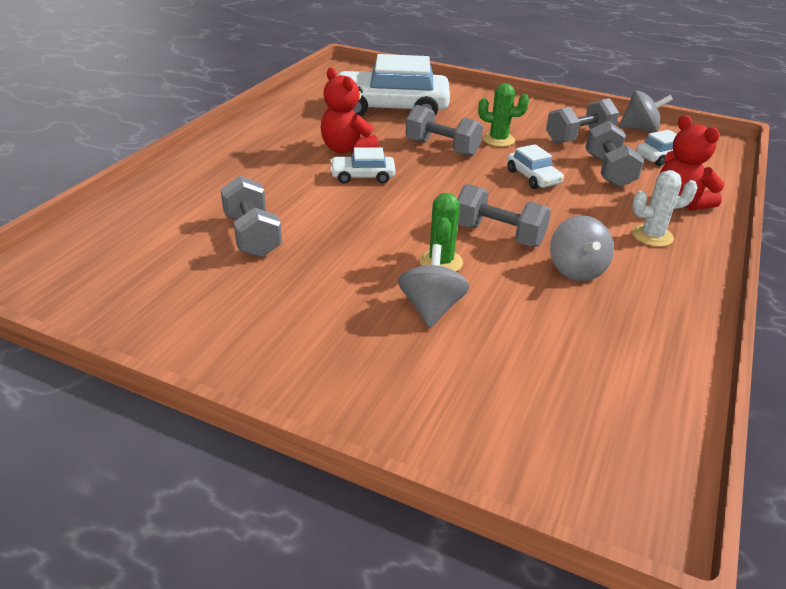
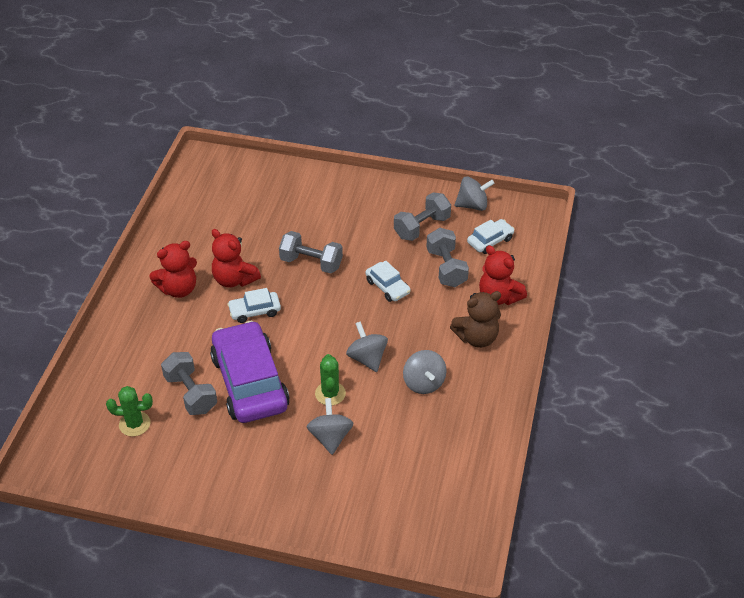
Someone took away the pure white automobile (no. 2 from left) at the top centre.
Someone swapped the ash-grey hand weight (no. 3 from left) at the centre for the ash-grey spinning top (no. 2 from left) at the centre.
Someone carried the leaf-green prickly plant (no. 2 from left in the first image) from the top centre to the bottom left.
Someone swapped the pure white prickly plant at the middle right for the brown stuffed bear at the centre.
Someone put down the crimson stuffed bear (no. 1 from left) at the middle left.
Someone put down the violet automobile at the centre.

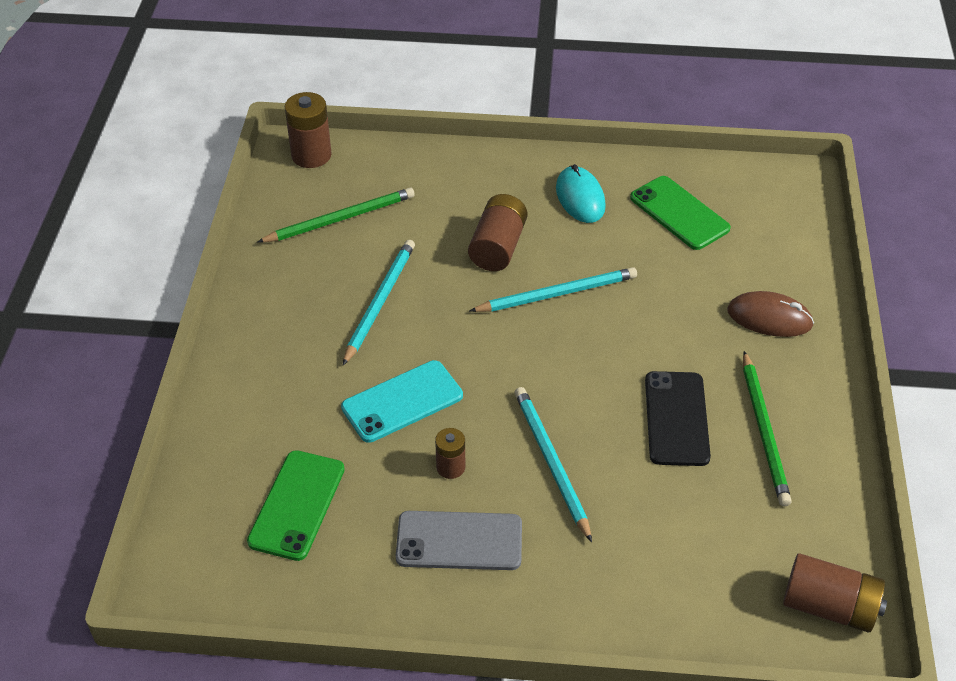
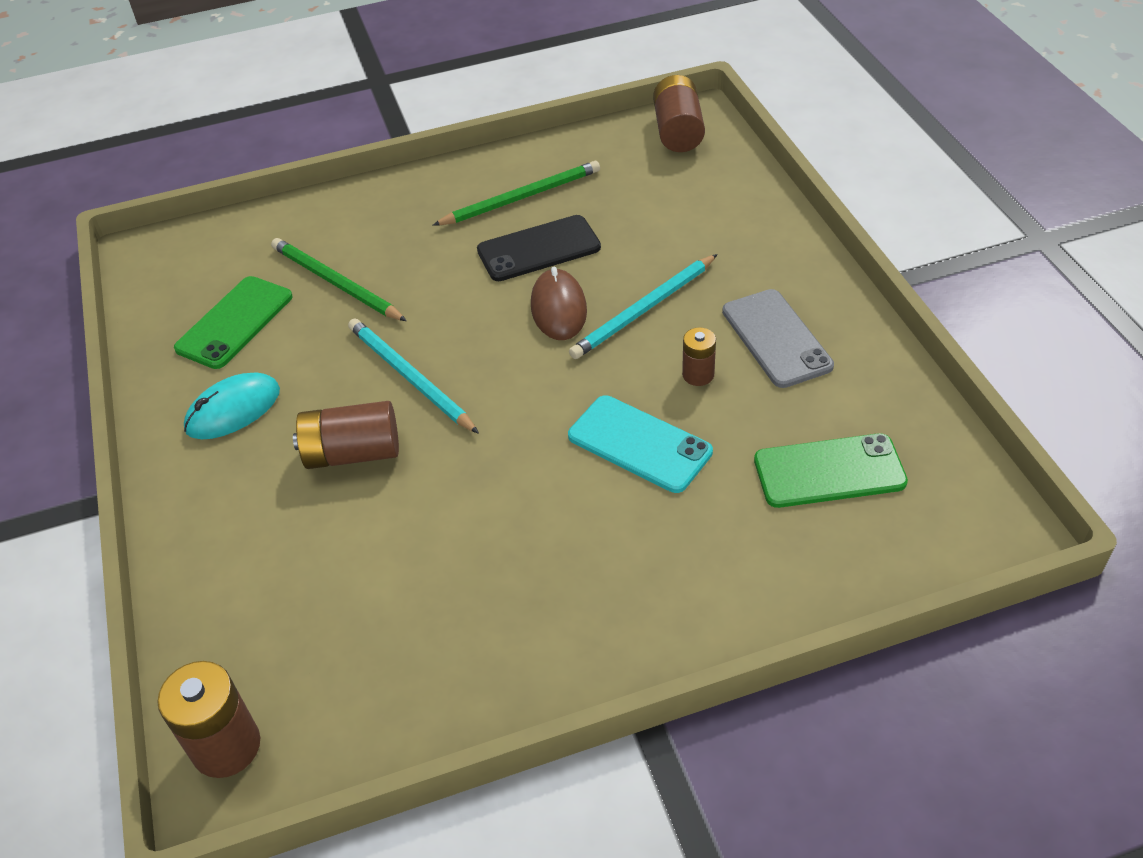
Someone carried the leaf-green pencil (no. 1 from left) from the top centre to the top left.
Someone took away the turquoise pencil (no. 1 from left) at the centre.
Someone carried the brown PC mouse from the middle right to the centre.

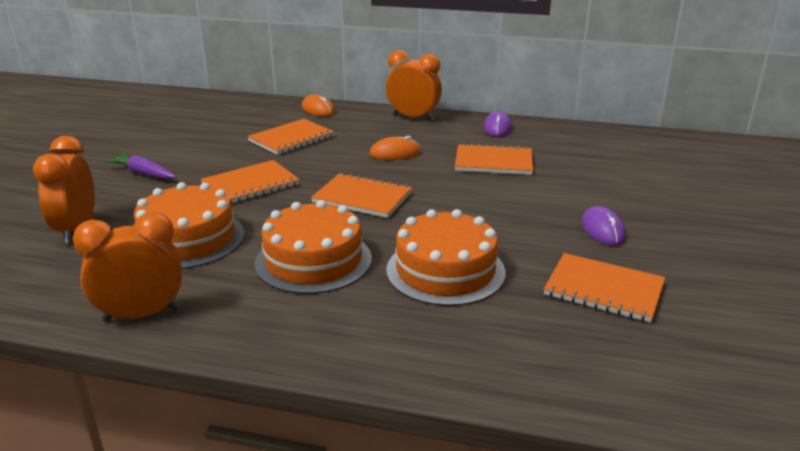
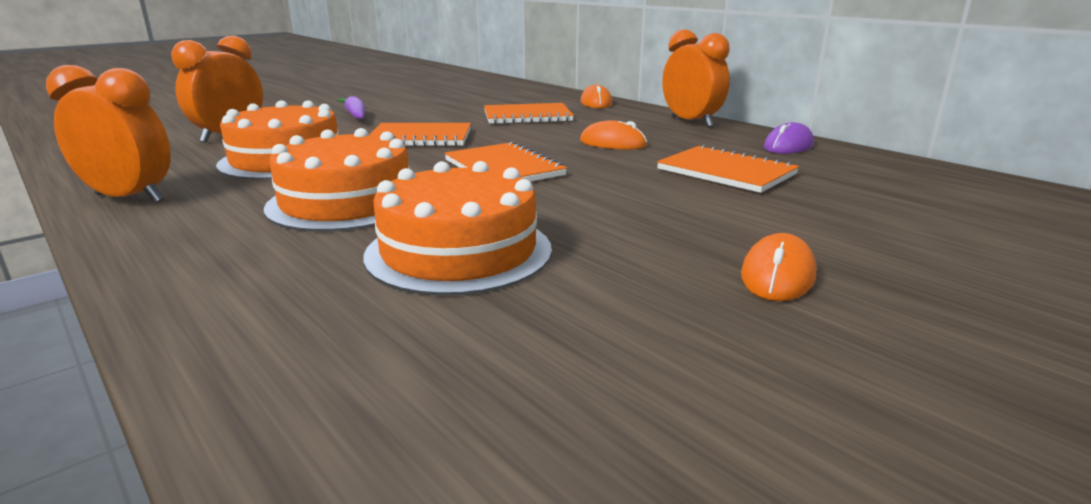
Someone took away the orange-coloured notepad (no. 5 from left) at the middle right.
Someone repainted the violet PC mouse (no. 2 from left) at the middle right, which became the orange-coloured PC mouse (no. 3 from left) at the middle right.

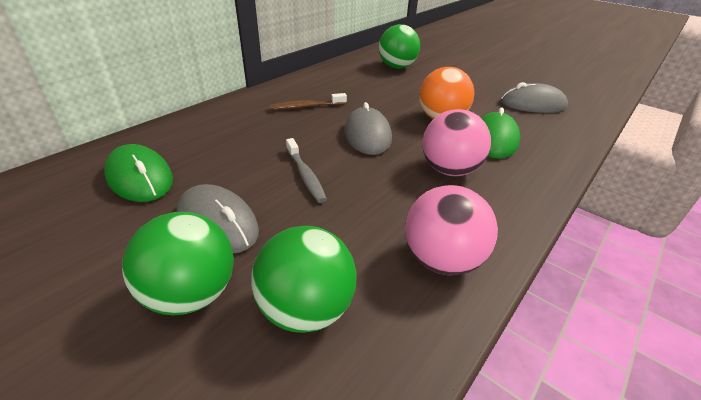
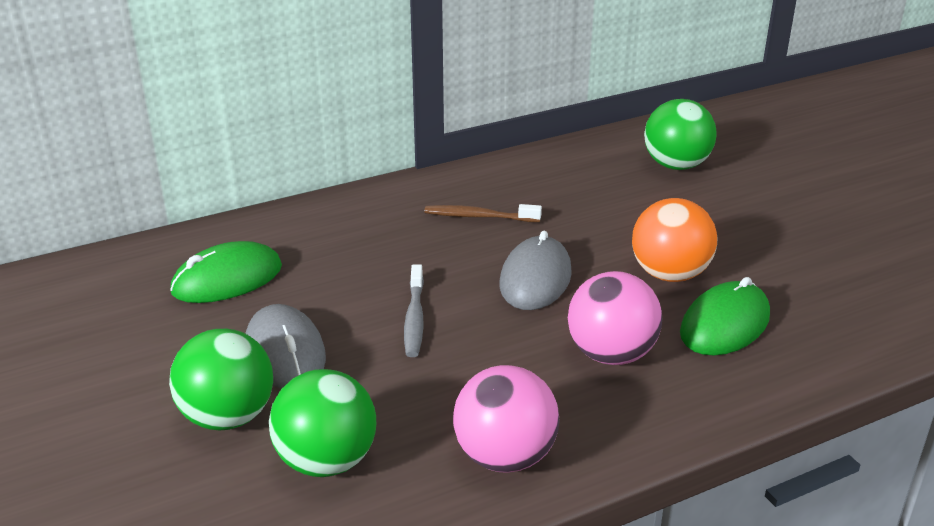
Someone rotated the leaf-green PC mouse (no. 1 from left) at the middle left by 75 degrees clockwise.
Someone took away the ash-grey PC mouse (no. 3 from left) at the top right.

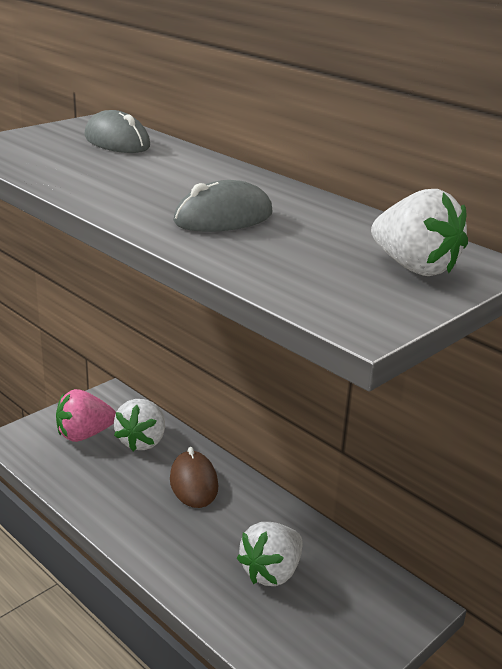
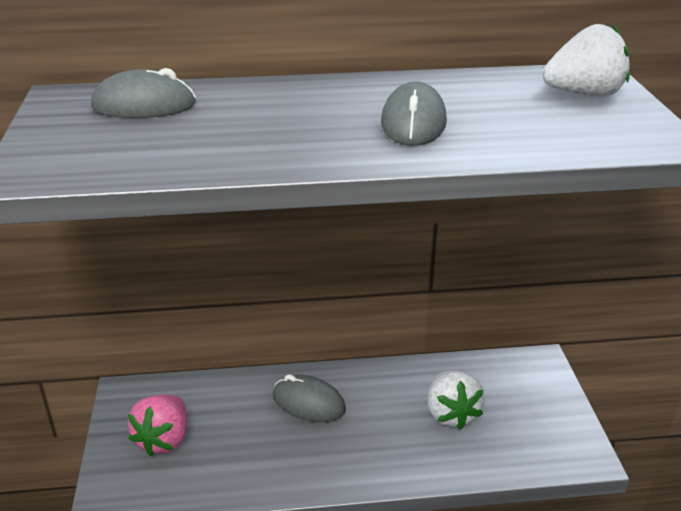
Someone took away the pure white strawberry (no. 1 from left) at the middle left.
Someone repainted the brown PC mouse at the bottom centre, which became the ash-grey PC mouse (no. 2 from left) at the bottom centre.

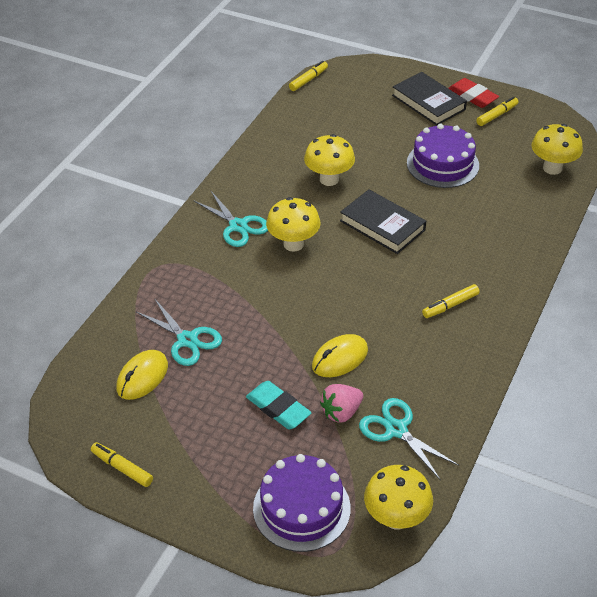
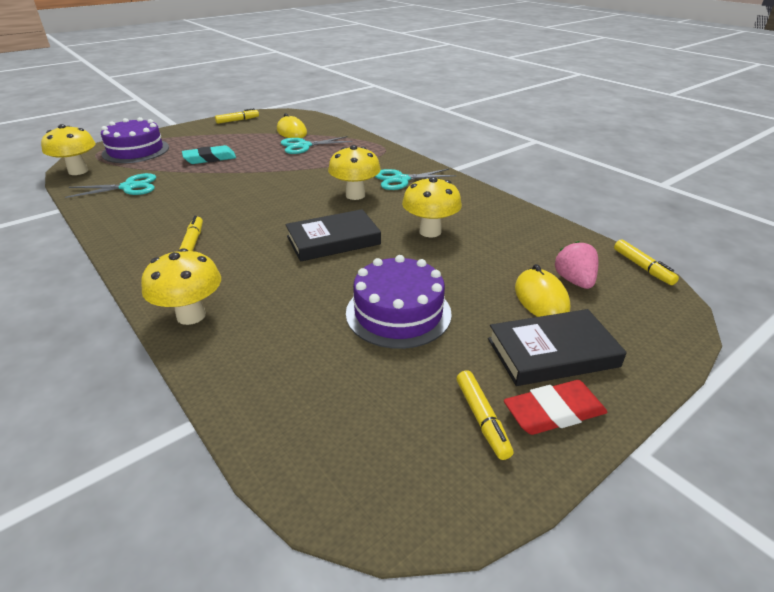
Someone carried the golden PC mouse (no. 2 from left) from the centre to the middle right.
Someone carried the pink strawberry from the bottom centre to the middle right.
Someone carried the golden mushroom (no. 4 from left in the first image) from the top right to the middle left.

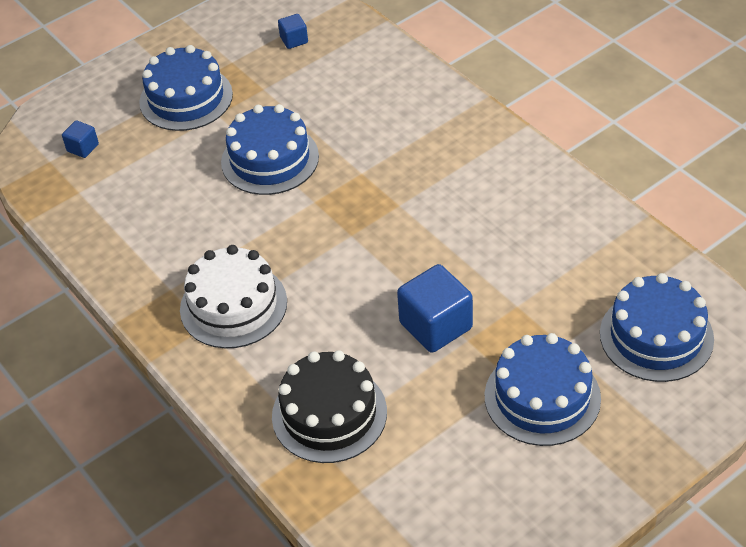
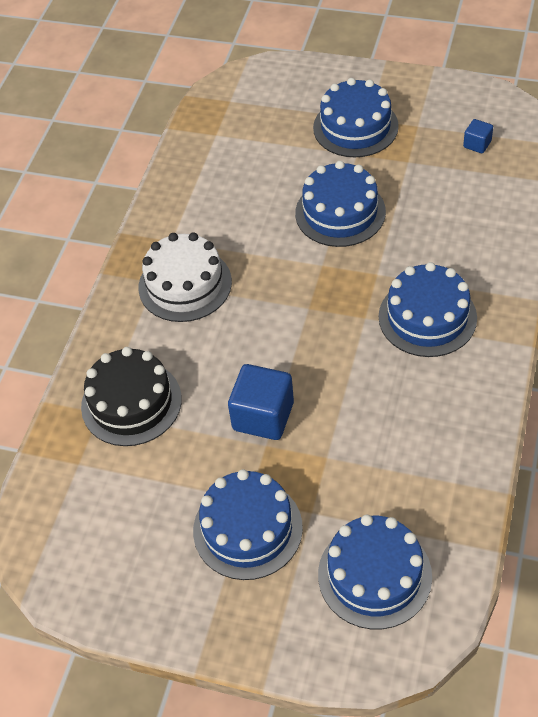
Someone took away the cobalt cube (no. 1 from left) at the top left.
Someone put down the cobalt gateau (no. 5 from left) at the middle right.

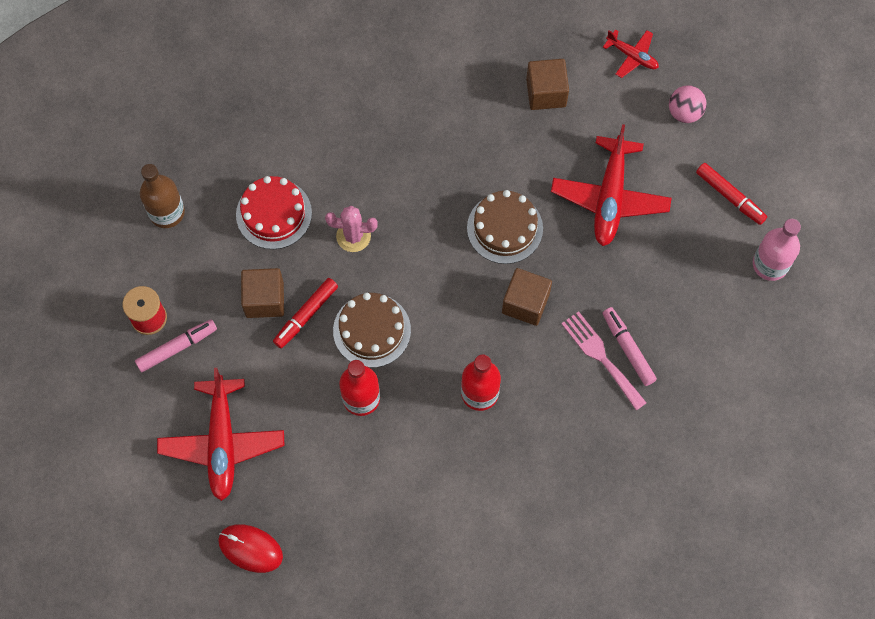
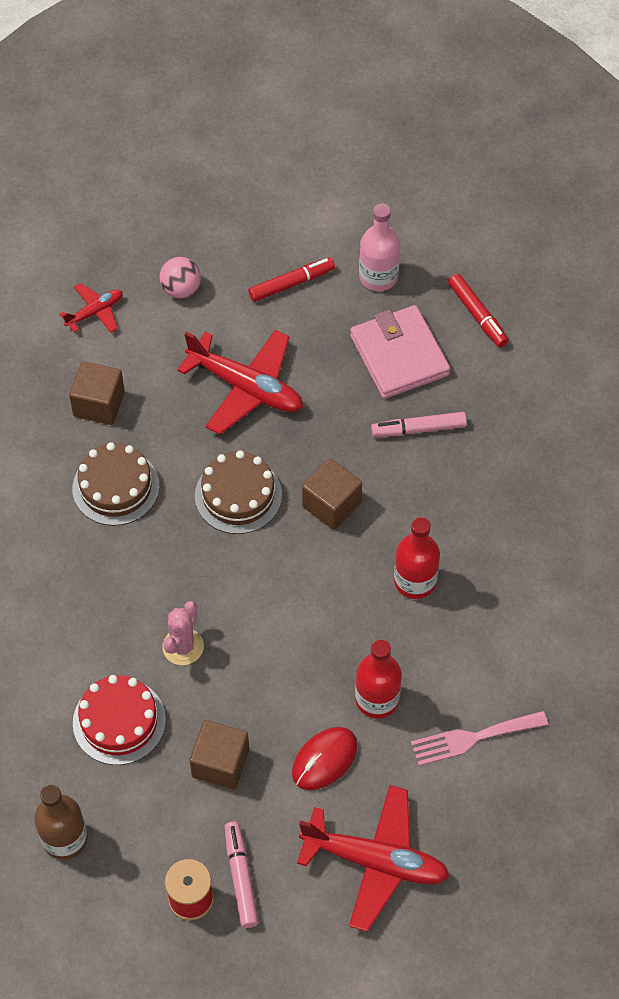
Someone carried the crimson PC mouse from the bottom left to the bottom centre.
Someone carried the crimson marker pen (no. 1 from left in the first image) from the centre to the top right.
Someone carried the brown gateau (no. 1 from left) from the centre to the middle left.
Someone carried the pink fork from the middle right to the bottom right.
Someone put down the pink wallet at the centre.

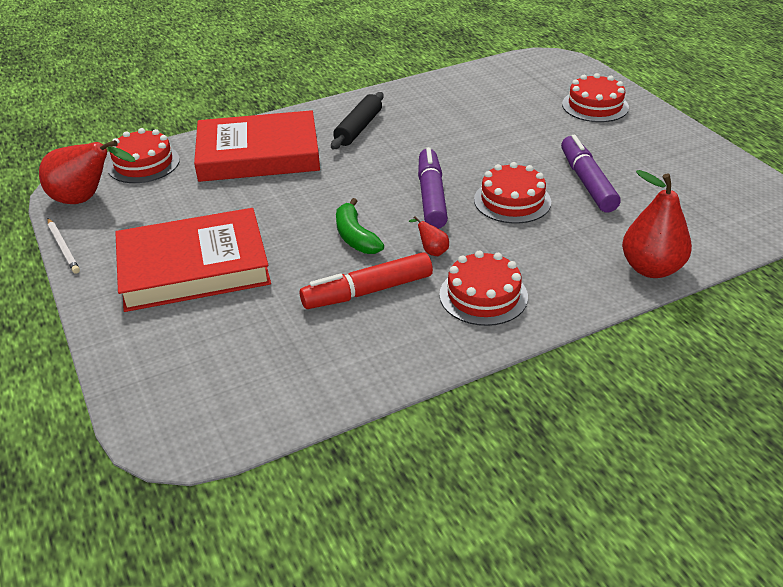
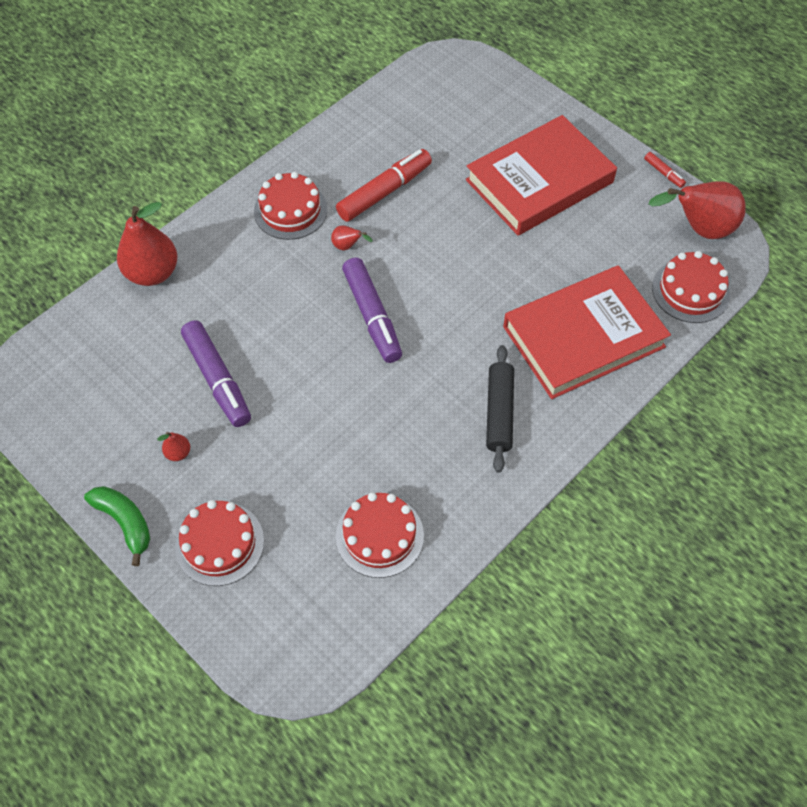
Someone swapped the pure white pencil at the middle left for the crimson marker pen (no. 2 from left) at the top right.
Someone carried the leaf-green toy banana from the centre to the middle left.
Someone carried the crimson gateau (no. 3 from left) from the top centre to the centre.
Someone put down the crimson pear (no. 2 from left) at the middle left.

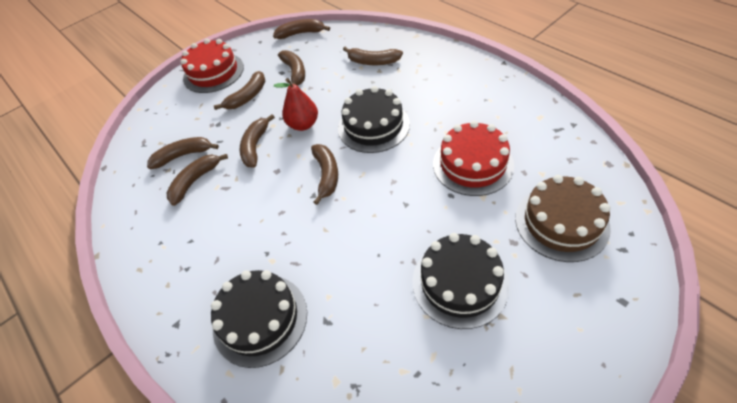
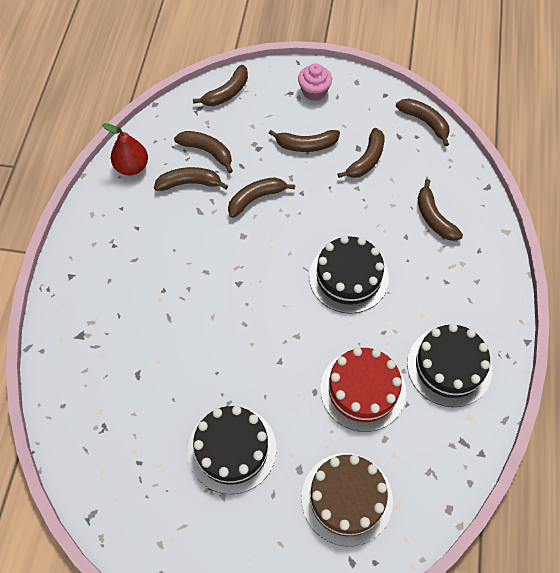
Someone swapped the crimson gateau (no. 1 from left) at the top left for the pink cupcake at the top centre.
Someone carried the jet-black gateau (no. 1 from left in the first image) from the bottom centre to the middle right.
Someone carried the crimson pear from the top centre to the top left.
Someone carried the brown toy banana (no. 7 from left in the first image) from the centre to the top centre.

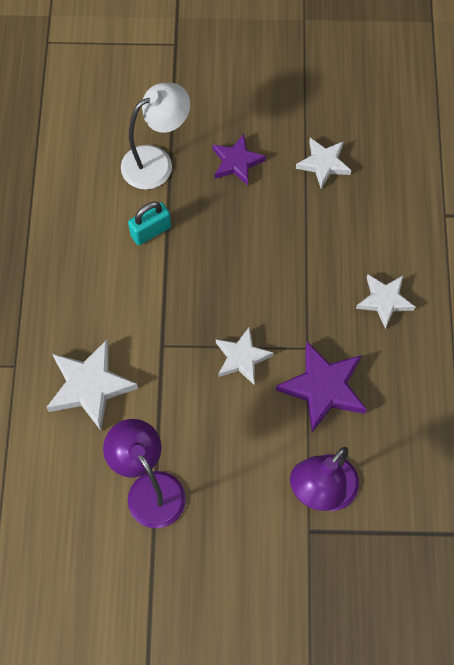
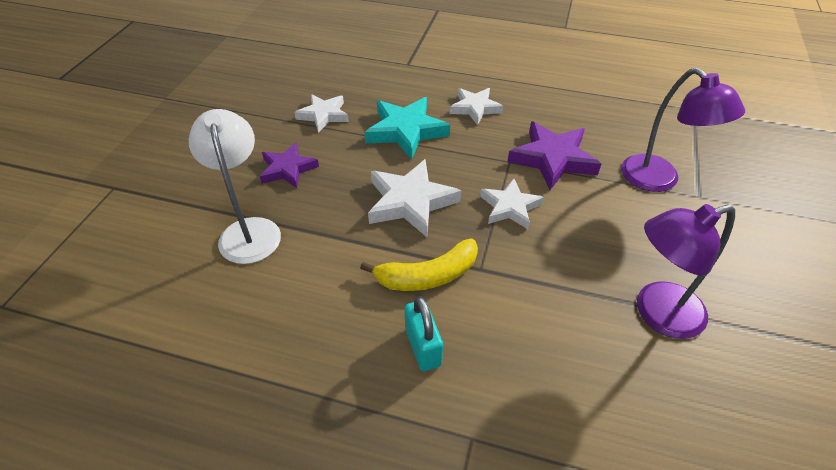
Someone carried the pure white five-pointed star (no. 1 from left in the first image) from the middle left to the centre.
Someone carried the turquoise small lock from the middle left to the bottom centre.
Someone put down the golden toy banana at the centre.
Someone put down the turquoise five-pointed star at the top centre.

